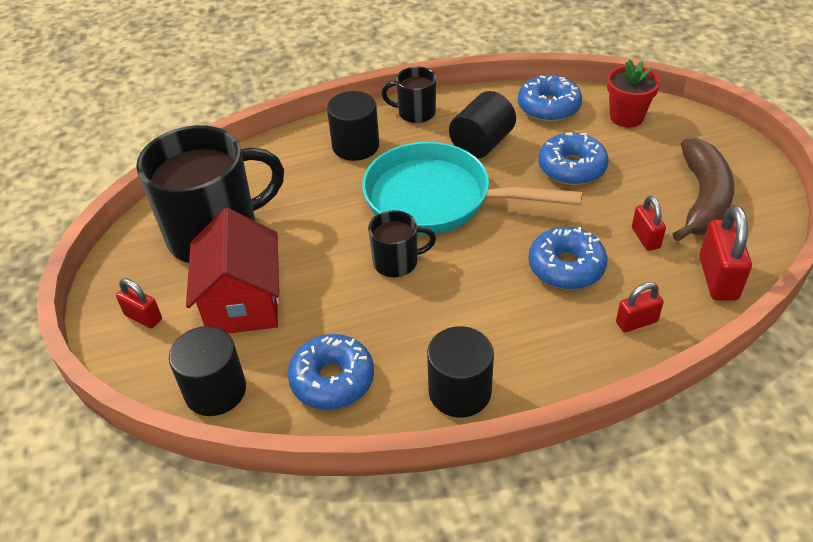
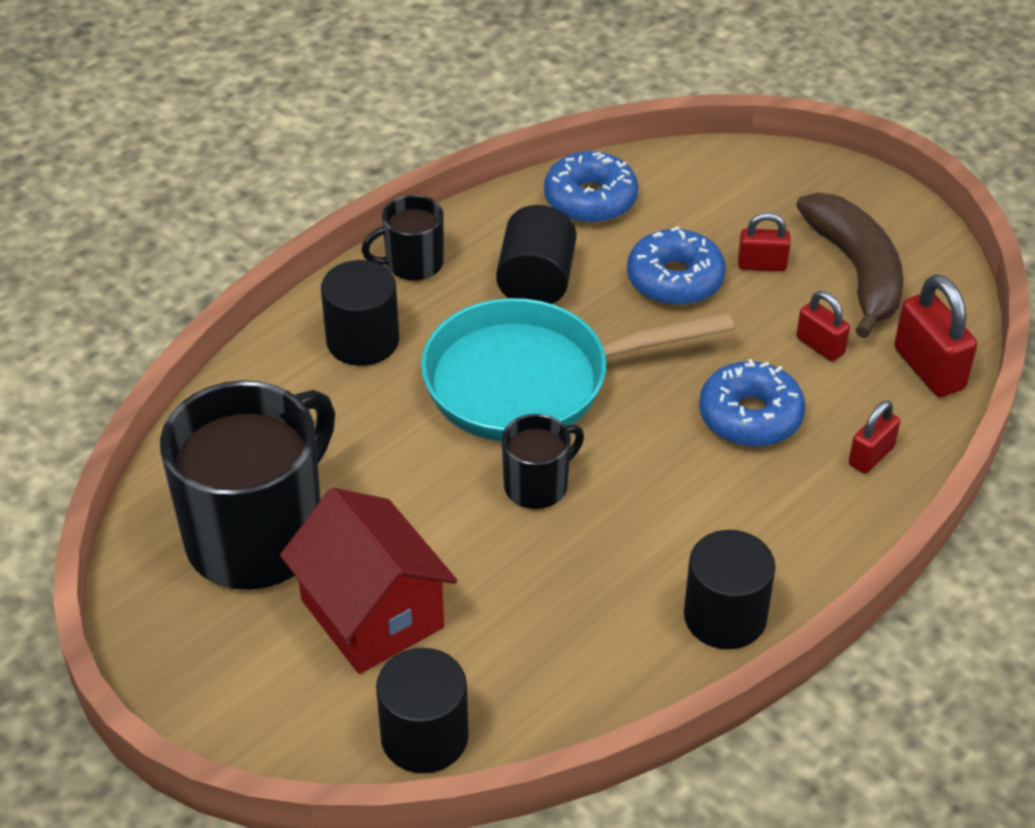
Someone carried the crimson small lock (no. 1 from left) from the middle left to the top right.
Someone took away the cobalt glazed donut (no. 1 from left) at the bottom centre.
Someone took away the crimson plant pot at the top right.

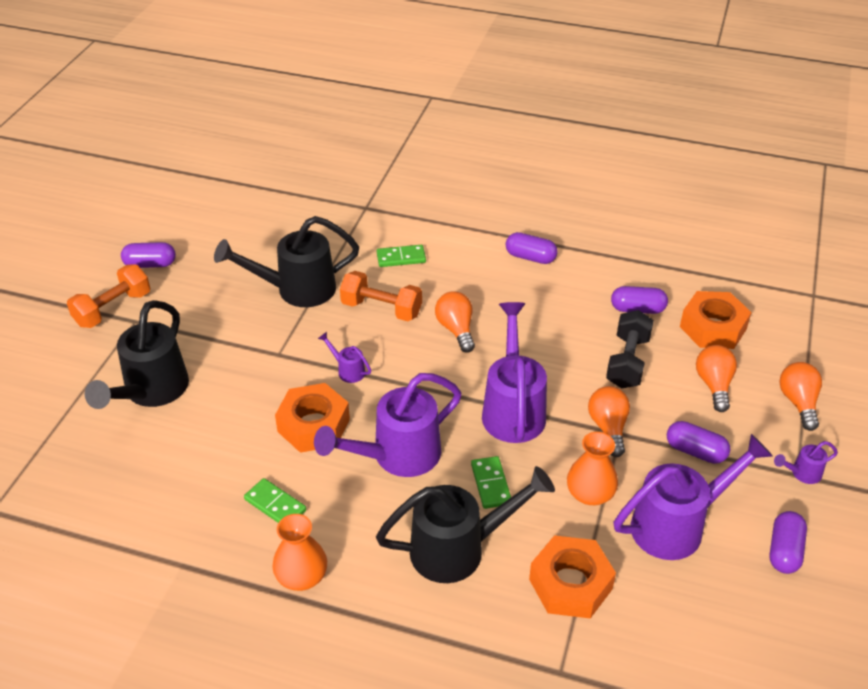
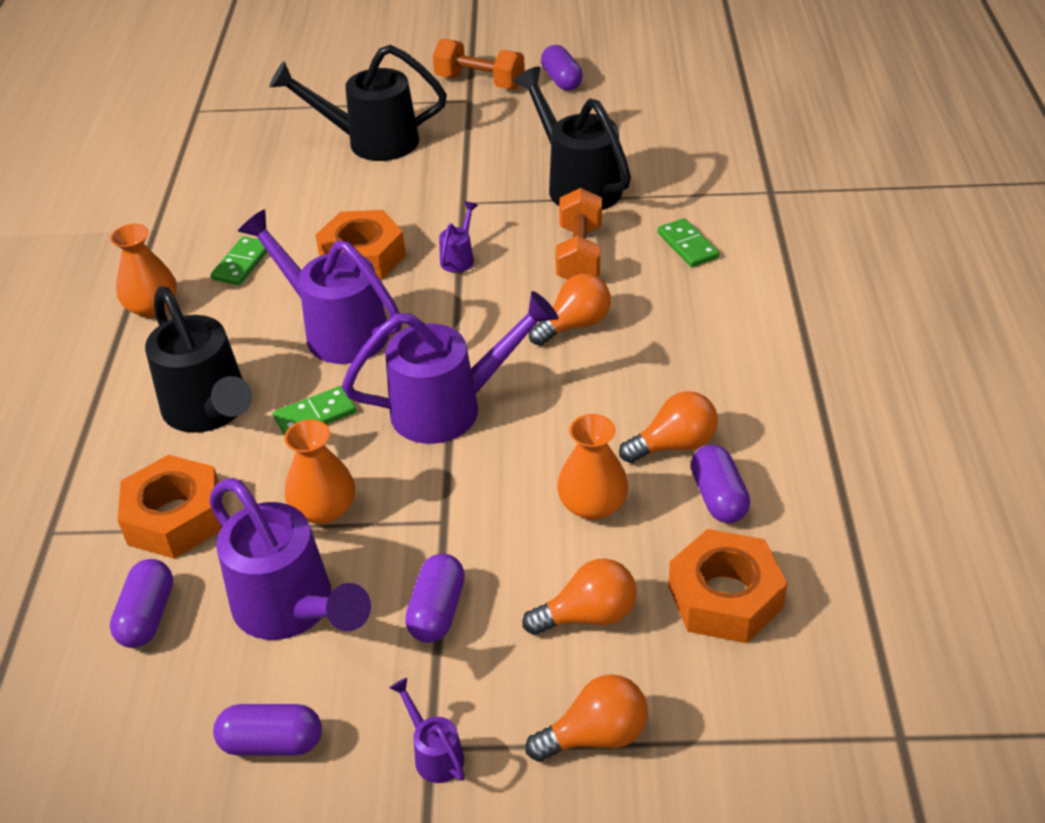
Someone carried the violet pill (no. 2 from left in the first image) from the centre to the bottom left.
Someone carried the orange-coloured bulb (no. 2 from left in the first image) from the middle right to the centre.
Someone swapped the jet-black hand weight at the middle right for the orange-coloured vase (no. 3 from left) at the centre.

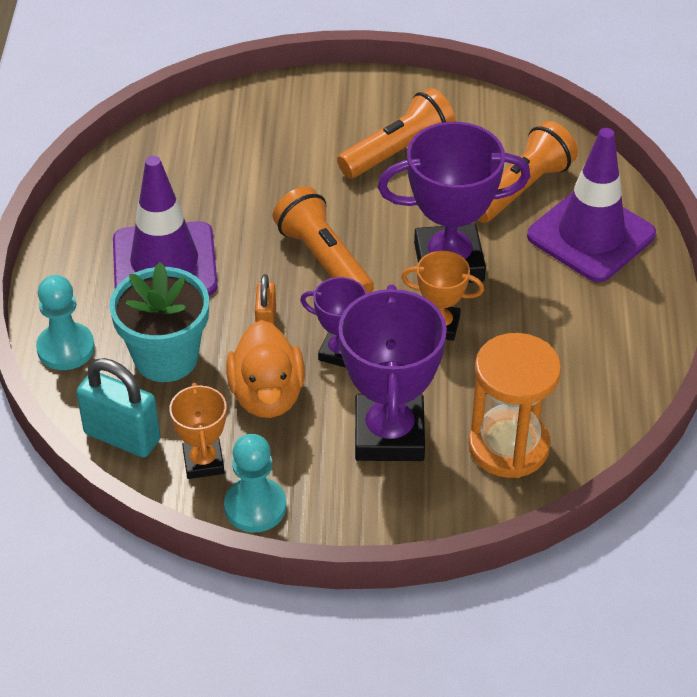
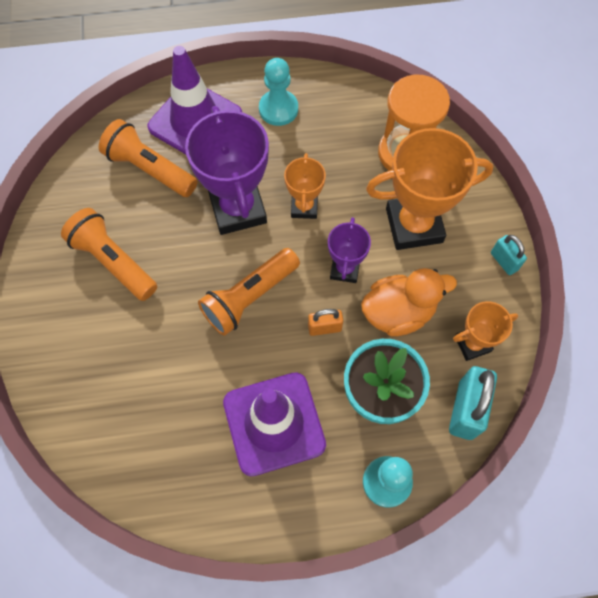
Someone carried the turquoise game pawn (no. 2 from left in the first image) from the bottom centre to the top centre.
Someone repainted the violet award cup (no. 2 from left) at the centre, which became the orange-coloured award cup (no. 2 from left) at the top right.
Someone put down the turquoise small lock (no. 2 from left) at the middle right.

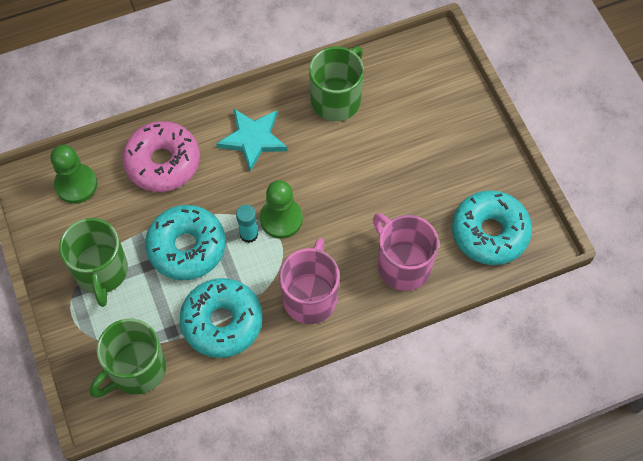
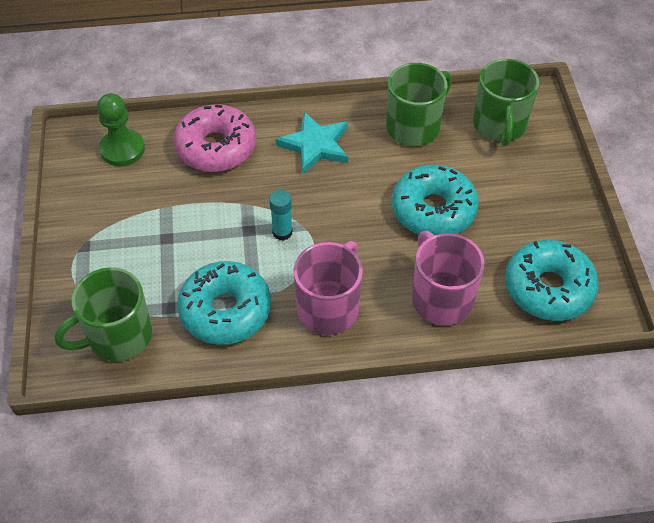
Someone carried the leaf-green coffee mug (no. 1 from left in the first image) from the middle left to the top right.
Someone carried the turquoise glazed donut (no. 1 from left in the first image) from the middle left to the centre.
Someone took away the leaf-green game pawn (no. 2 from left) at the centre.

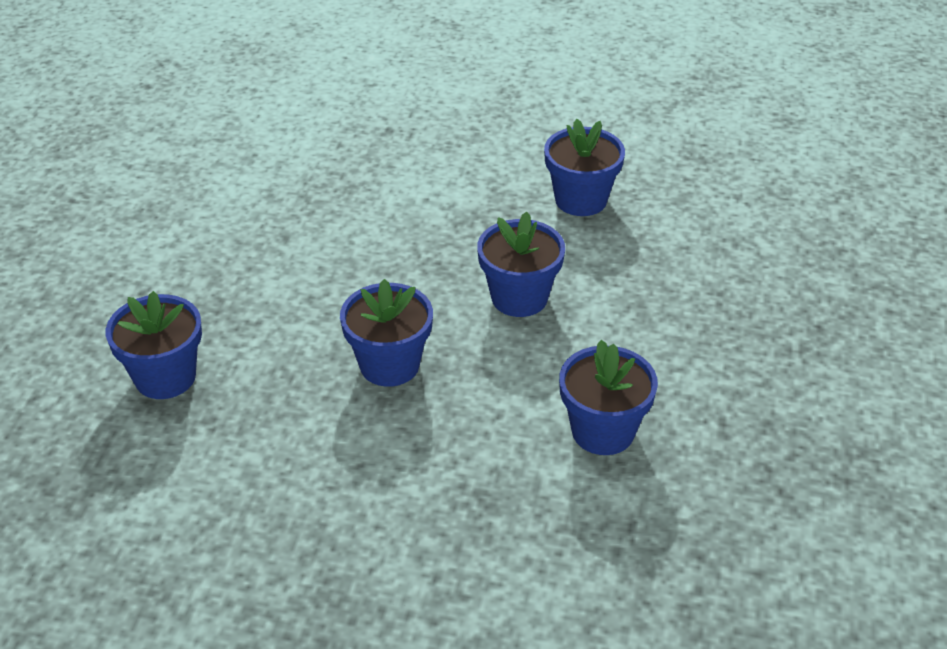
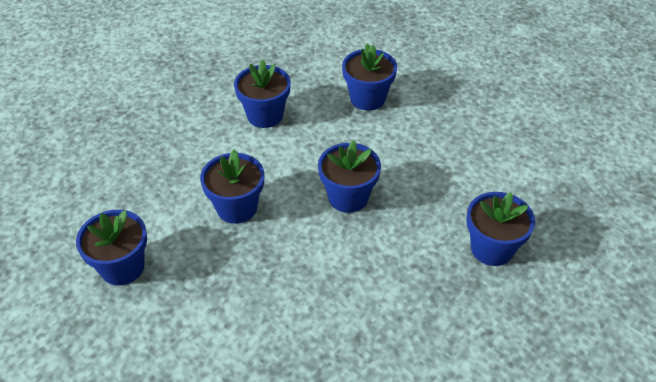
Someone put down the cobalt plant pot (no. 5 from left) at the top centre.

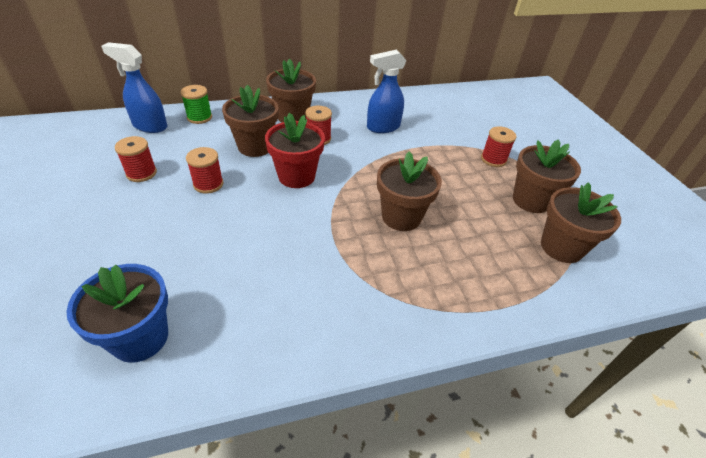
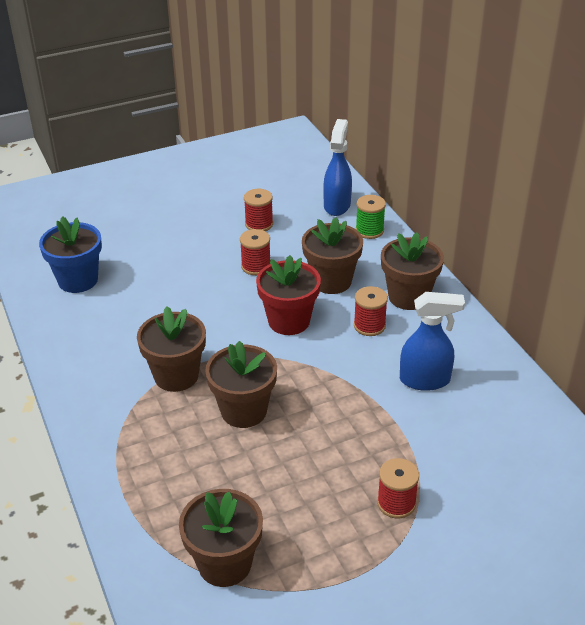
Someone rotated the cobalt spray bottle (no. 2 from left) at the top centre by 120 degrees clockwise.
Someone carried the brown plant pot (no. 4 from left in the first image) from the middle right to the middle left.

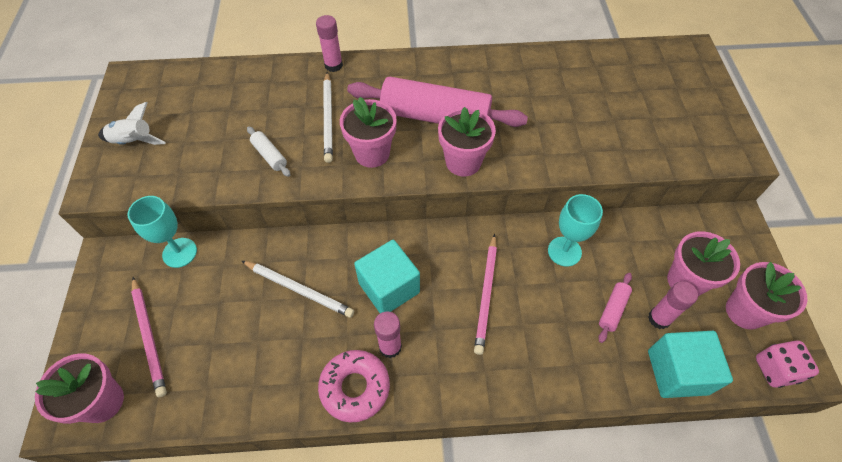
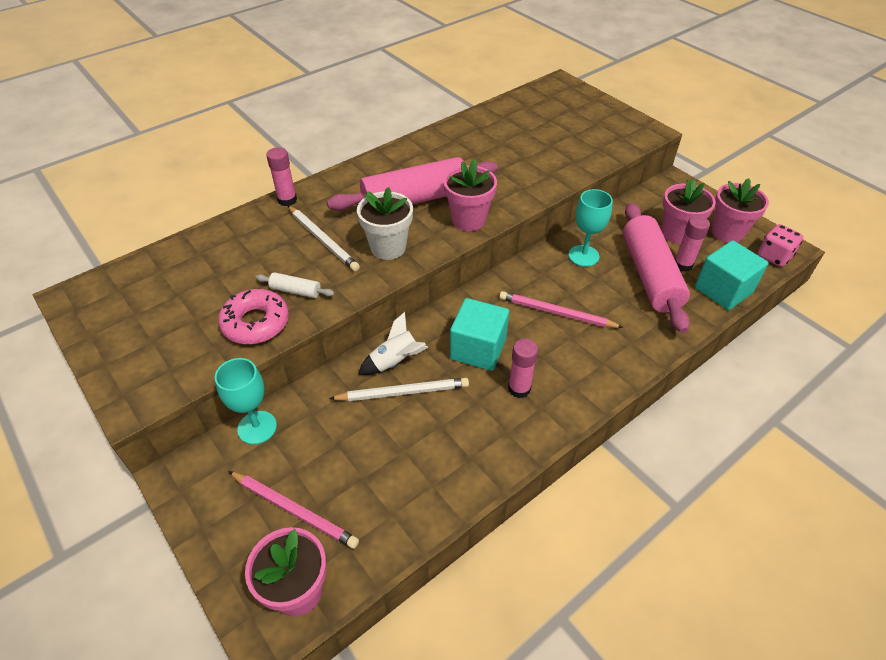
Someone carried the pure white spaceship from the top left to the centre.
Someone carried the pink glazed donut from the bottom centre to the middle left.
Someone repainted the pink plant pot (no. 2 from left) at the top centre, which became the pure white plant pot at the centre.
Someone rotated the pink pencil (no. 2 from left) at the centre by 135 degrees clockwise.
Someone scaled the pink dough roller (no. 2 from left) at the bottom right by 2.40.

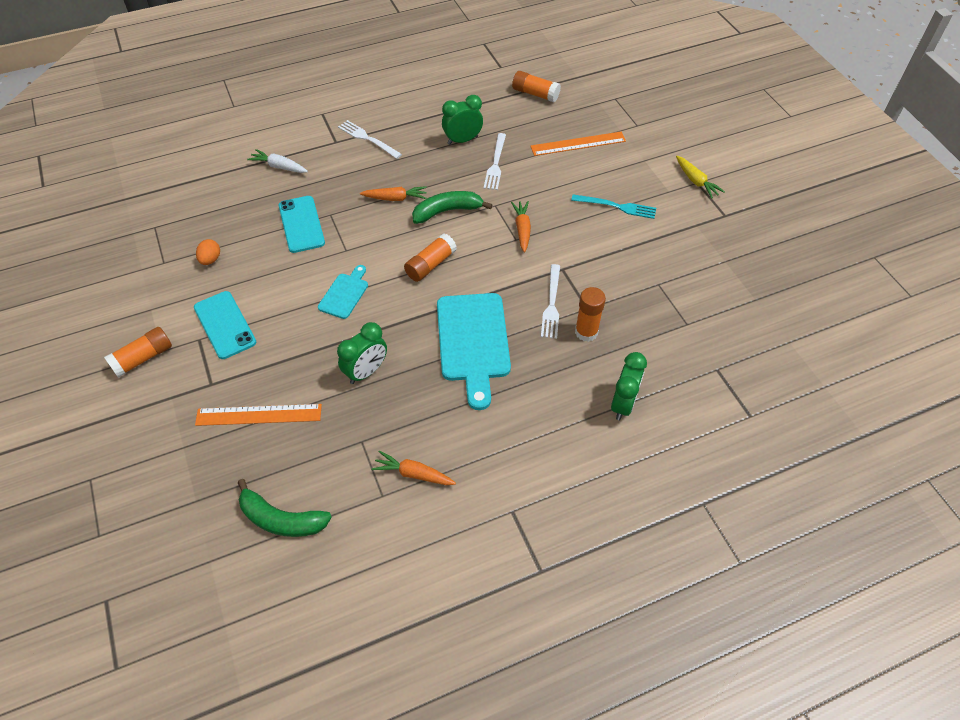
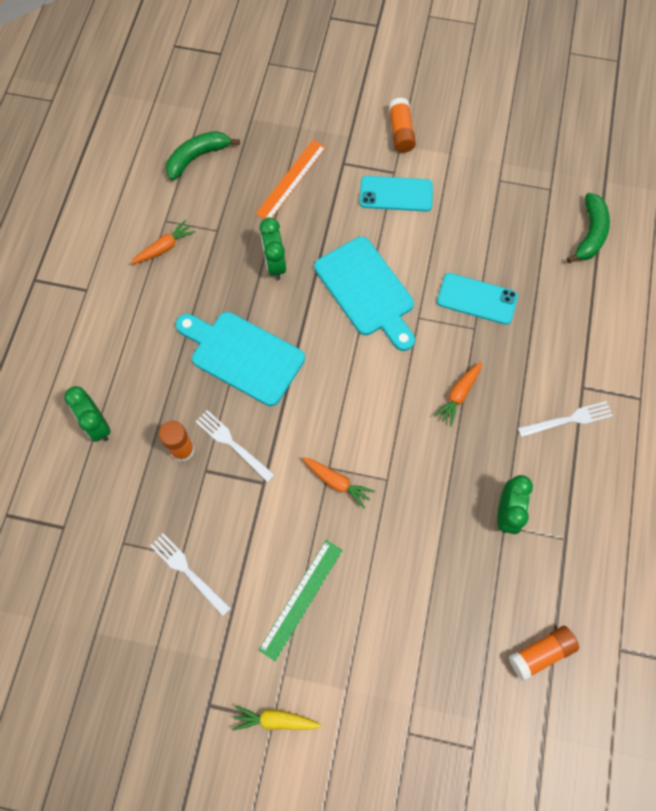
Someone took away the orange-coloured toy egg at the middle left.
Someone took away the pure white toy carrot at the top left.
Someone scaled the turquoise chopping board (no. 1 from left in the first image) at the centre by 1.94.
Someone took away the orange-coloured glue (no. 2 from left) at the centre.
Someone carried the leaf-green toy banana (no. 2 from left) from the top centre to the top right.
Someone carried the pure white fork (no. 2 from left in the first image) from the top centre to the bottom left.
Someone took away the orange-coloured ruler (no. 2 from left) at the top centre.
Someone swapped the turquoise fork at the top centre for the leaf-green ruler at the bottom centre.

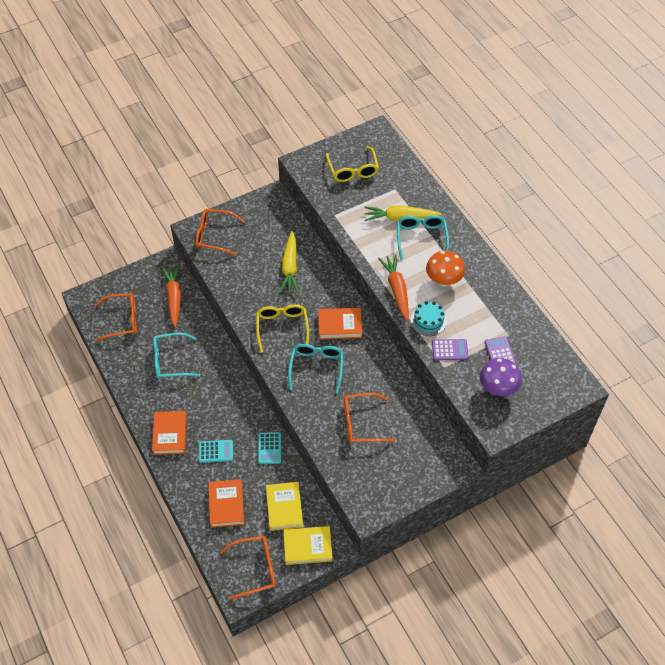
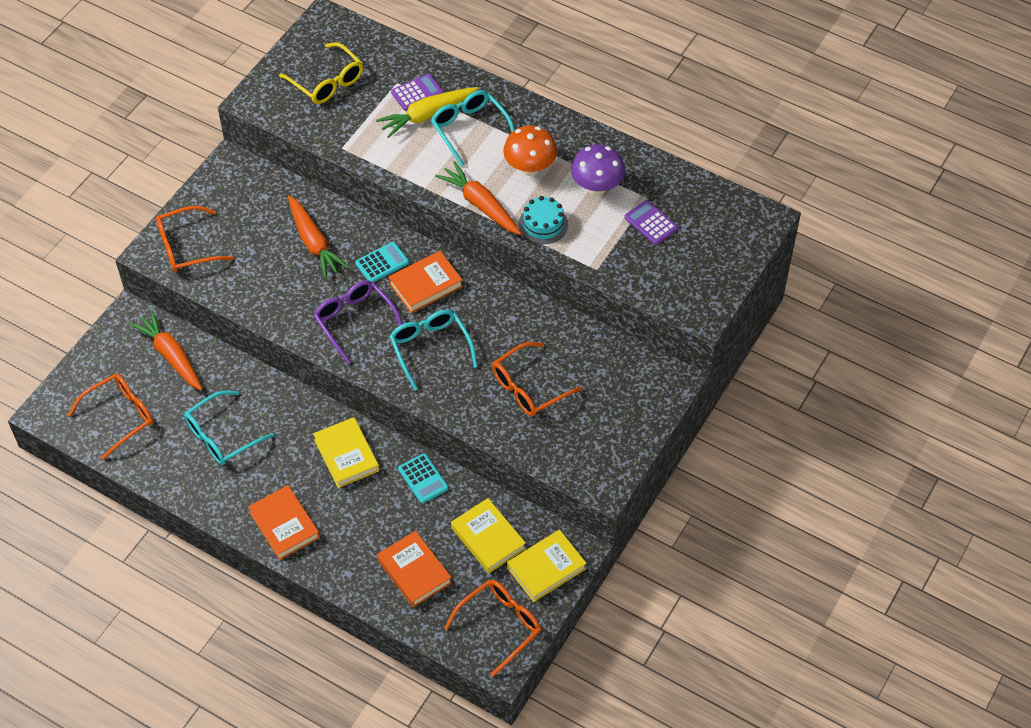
Someone carried the turquoise pocket calculator (no. 1 from left) from the bottom left to the centre.
Someone repainted the golden spectacles (no. 1 from left) at the centre, which became the violet spectacles at the centre.
Someone repainted the golden toy carrot (no. 1 from left) at the centre, which became the orange-coloured toy carrot (no. 2 from left) at the top left.
Someone carried the violet pocket calculator (no. 1 from left) from the middle right to the top centre.
Someone carried the violet mushroom from the middle right to the top centre.
Someone put down the golden hardcover (no. 1 from left) at the centre.

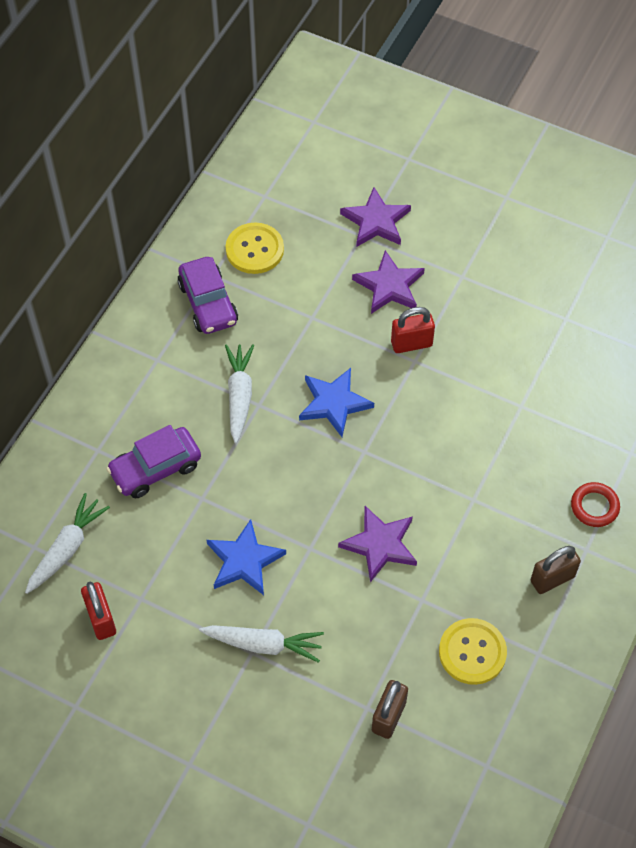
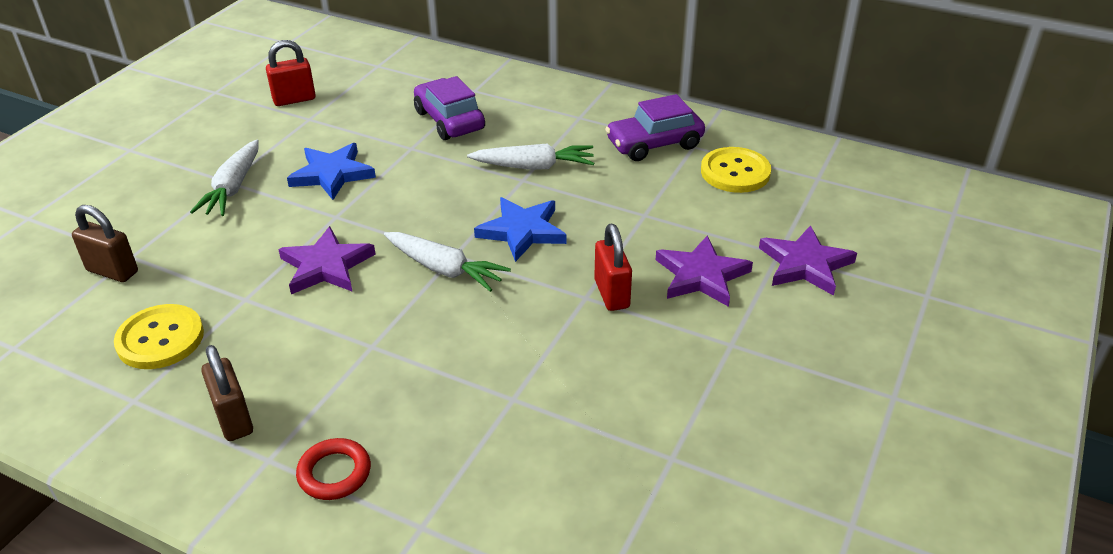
Someone carried the pure white toy carrot (no. 1 from left in the first image) from the middle left to the centre.

